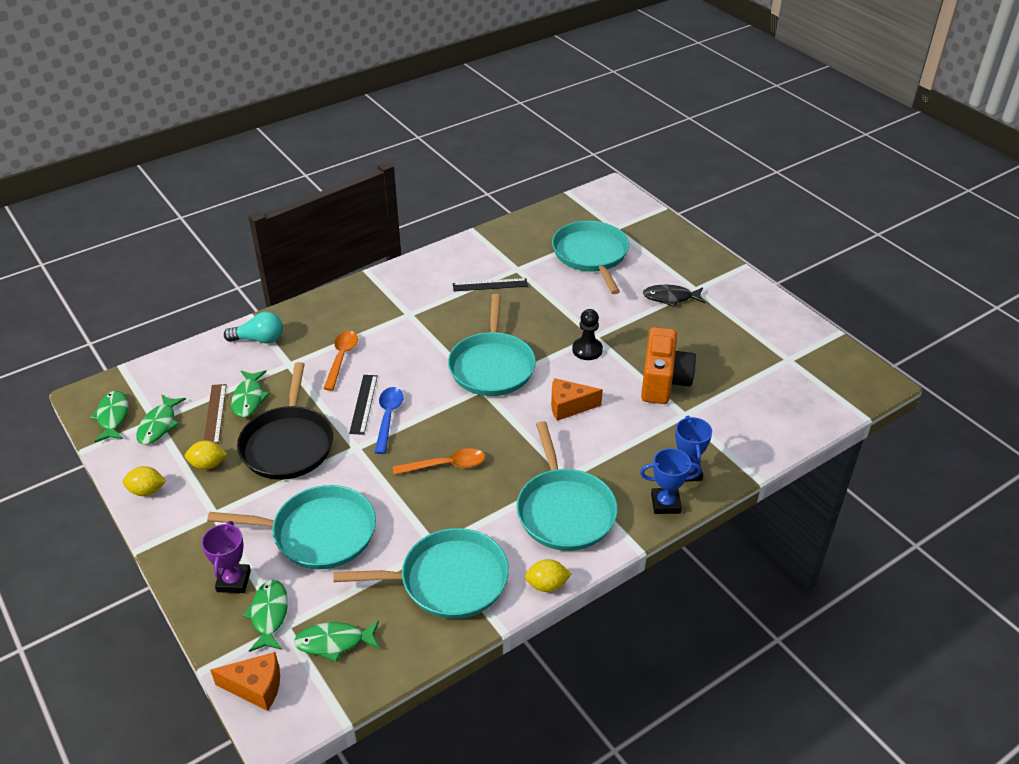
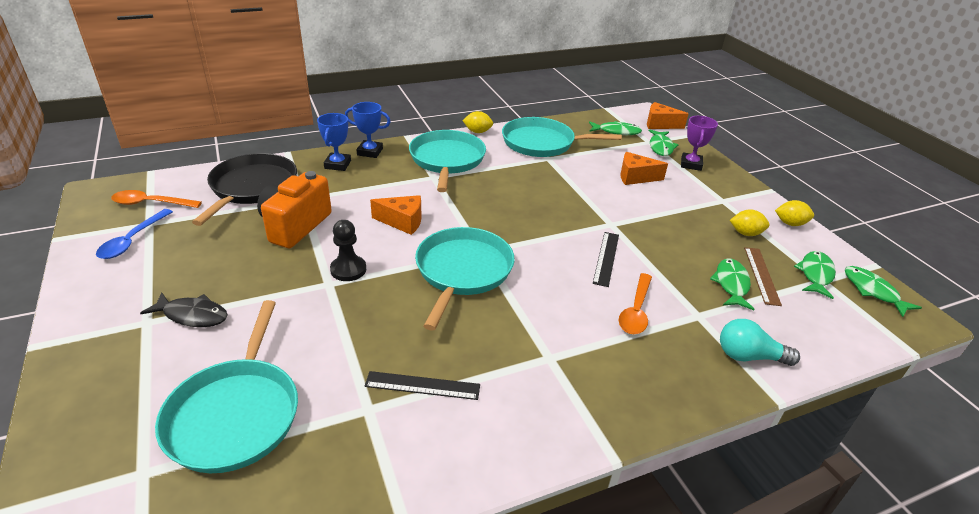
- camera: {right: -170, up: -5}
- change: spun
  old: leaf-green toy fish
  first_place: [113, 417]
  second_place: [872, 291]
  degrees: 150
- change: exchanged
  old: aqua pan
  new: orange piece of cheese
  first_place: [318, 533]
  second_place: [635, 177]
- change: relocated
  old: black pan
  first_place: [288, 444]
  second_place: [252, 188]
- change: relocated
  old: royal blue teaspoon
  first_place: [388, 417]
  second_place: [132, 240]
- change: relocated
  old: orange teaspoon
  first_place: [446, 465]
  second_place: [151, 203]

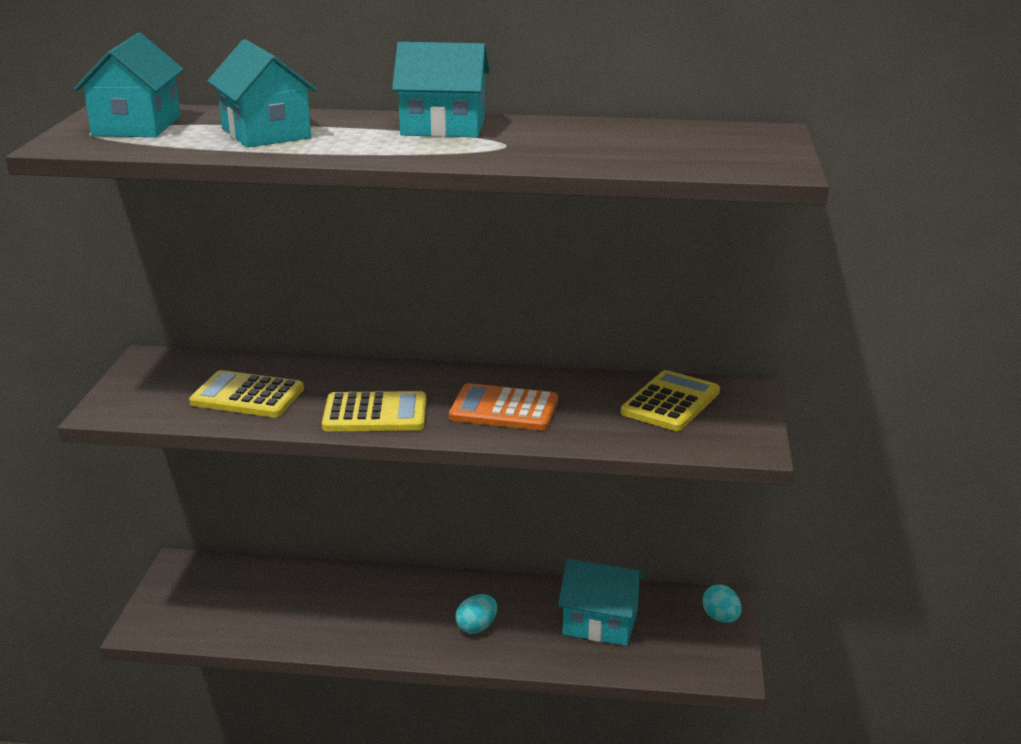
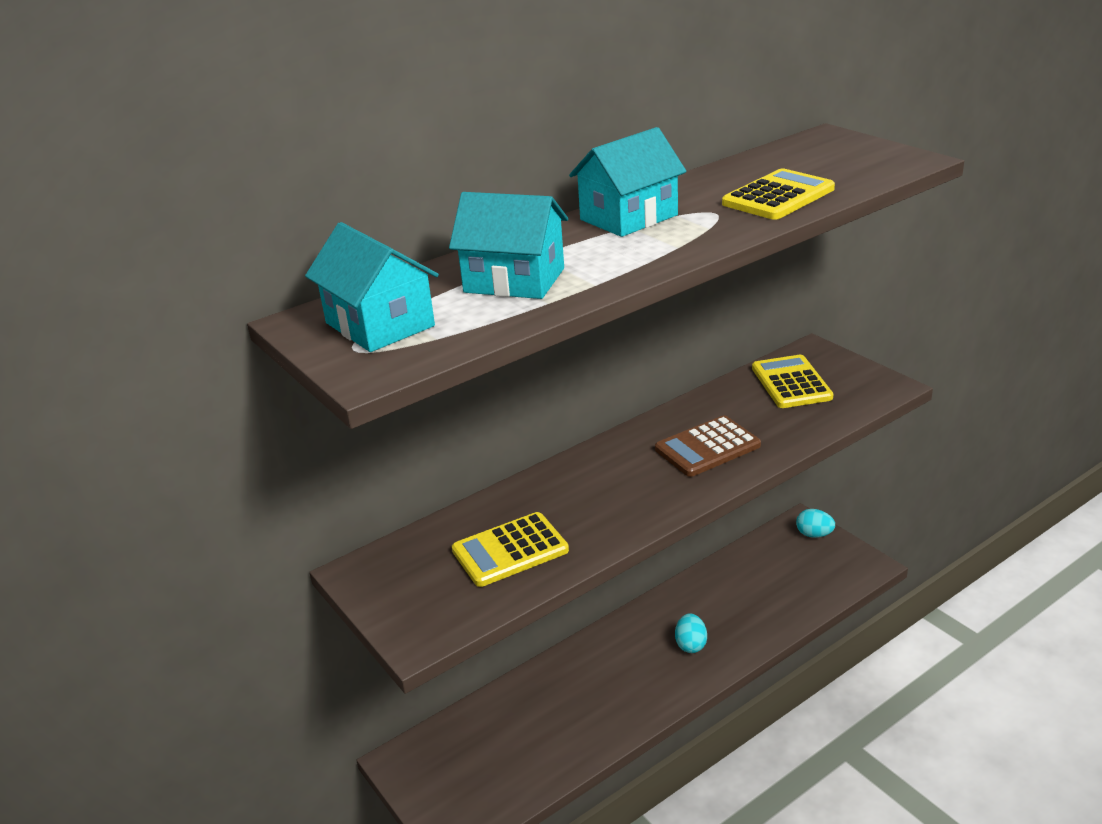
- camera: {right: -40, up: 5}
- change: relocated
  old: yellow calculator
  first_place: [375, 414]
  second_place: [778, 196]
- change: colour
  old: orange calculator
  new: russet calculator
  first_place: [504, 409]
  second_place: [707, 447]
- change: missing
  old: aqua house
  first_place: [600, 623]

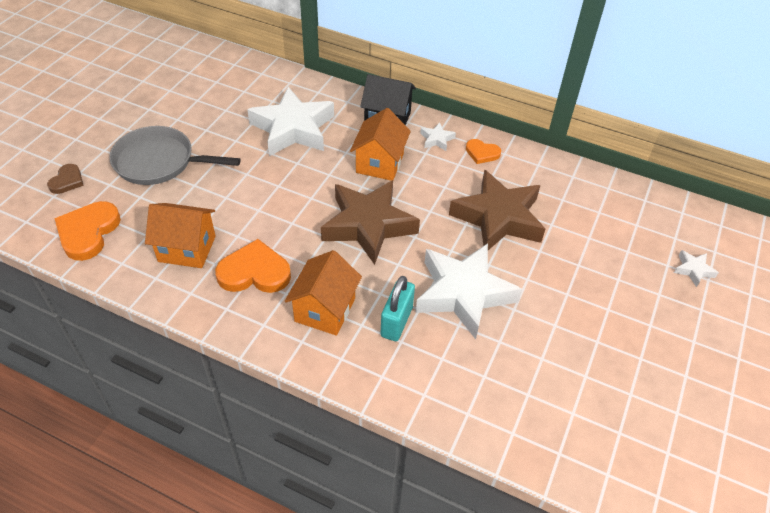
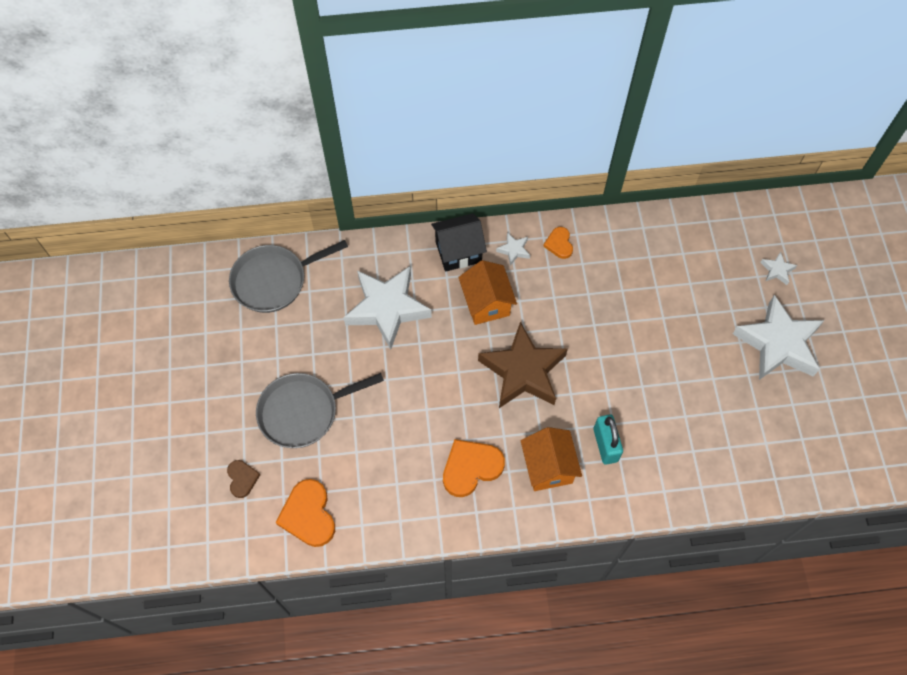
- camera: {right: -30, up: 15}
- change: missing
  old: orange house
  first_place: [187, 249]
- change: relocated
  old: snow-white five-pointed star
  first_place: [463, 293]
  second_place: [778, 343]
- change: missing
  old: russet five-pointed star
  first_place: [498, 218]
- change: spun
  old: orange love heart
  first_place: [482, 153]
  second_place: [559, 244]
  degrees: 90
- change: appeared
  new: grey pan
  second_place: [274, 280]

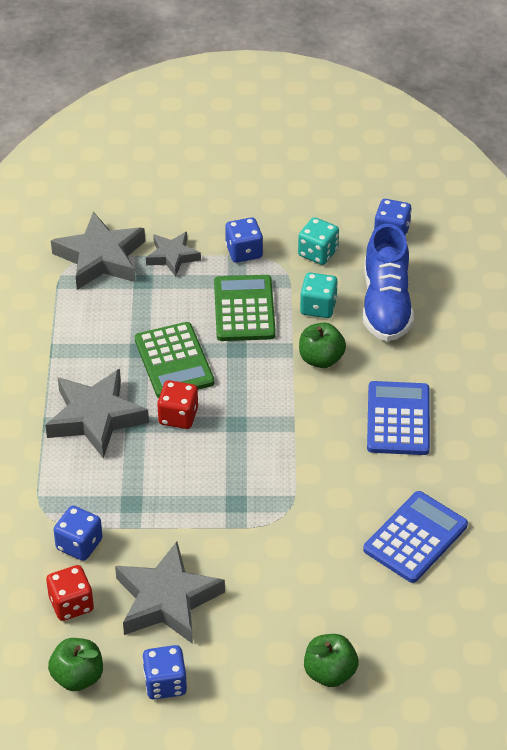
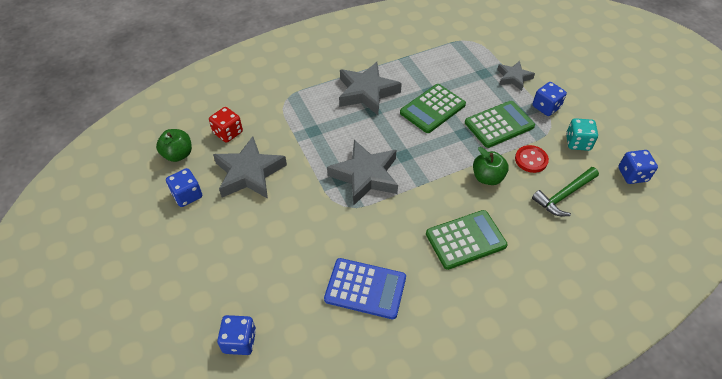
- camera: {right: 65, up: 5}
- change: relocated
  old: grey five-pointed star
  first_place: [100, 258]
  second_place: [365, 176]
- change: relocated
  old: royal blue game die
  first_place: [79, 544]
  second_place: [239, 341]
- change: missing
  old: scarlet game die
  first_place: [178, 416]
- change: exchanged
  old: aqua game die
  new: scarlet shirt button
  first_place: [318, 307]
  second_place: [531, 160]
- change: missing
  old: leaf-green toy apple
  first_place: [330, 673]
- change: exchanged
  old: royal blue shoe
  new: leaf-green carpenter's hammer
  first_place: [386, 304]
  second_place: [564, 195]
- change: colour
  old: royal blue calculator
  new: leaf-green calculator
  first_place: [398, 419]
  second_place: [465, 240]

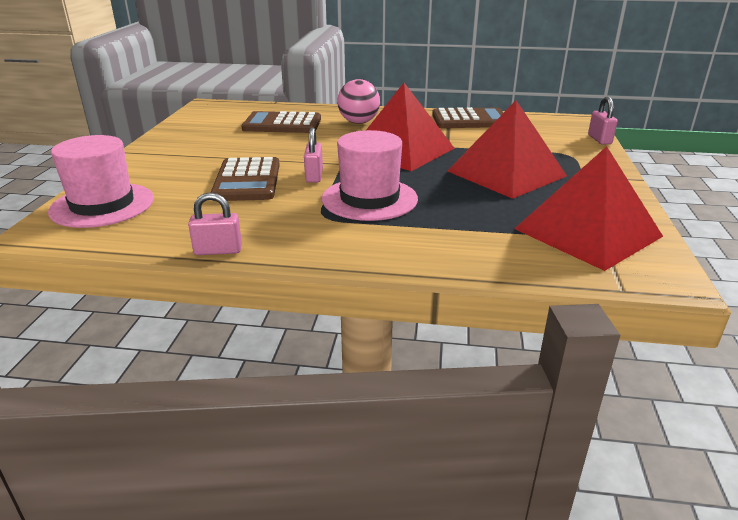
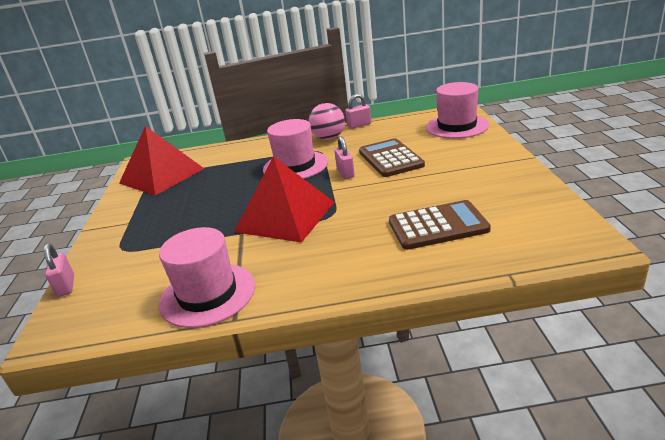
- camera: {right: 170, up: 0}
- change: relocated
  old: rose-pink play ball
  first_place: [358, 122]
  second_place: [329, 138]
- change: exchanged
  old: russet calculator
  new: rose-pink top hat
  first_place: [470, 120]
  second_place: [207, 294]
- change: missing
  old: scarlet pyramid shape
  first_place: [506, 173]

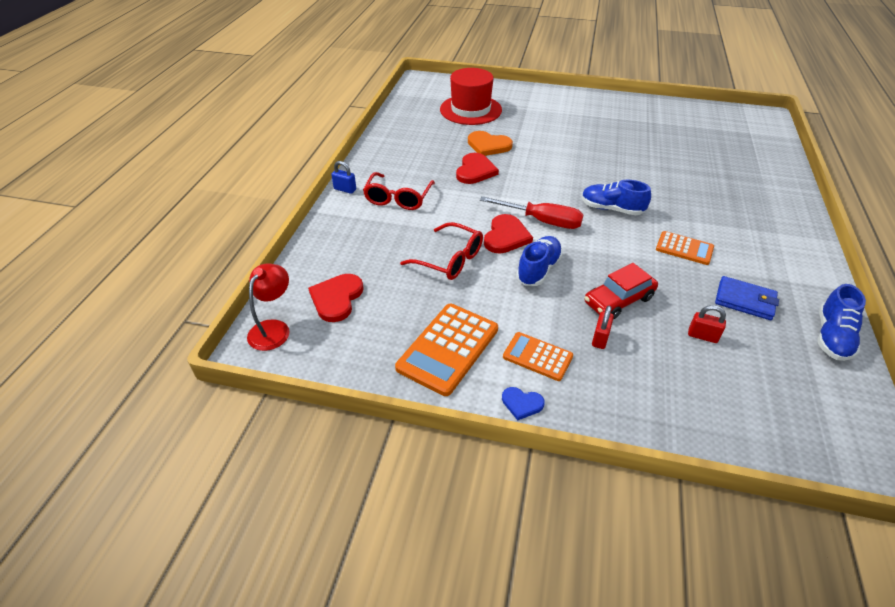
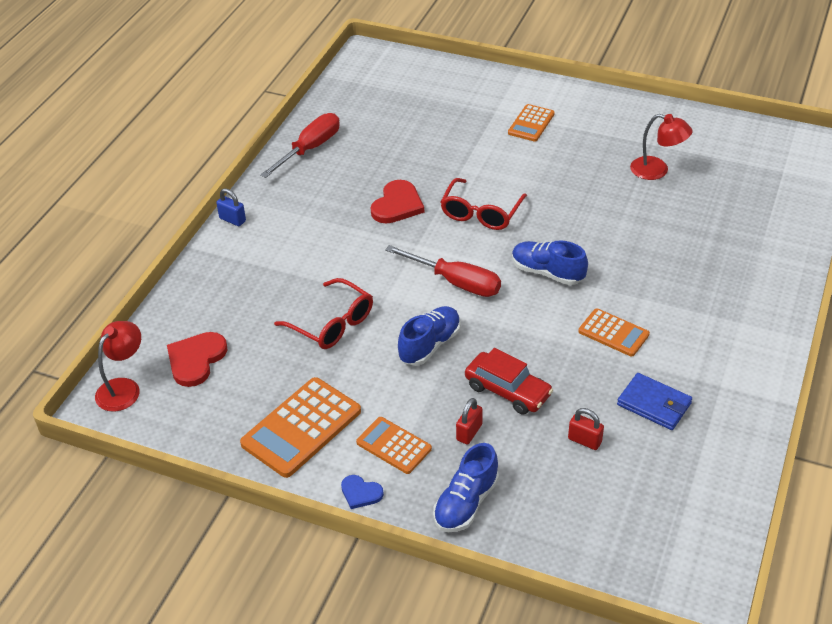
- camera: {right: 10, up: 0}
- change: relocated
  old: scarlet glasses
  first_place: [398, 198]
  second_place: [481, 213]
- change: missing
  old: scarlet top hat
  first_place: [470, 110]
- change: missing
  old: orange love heart
  first_place: [488, 145]
- change: missing
  old: scarlet love heart
  first_place: [506, 236]
- change: spun
  old: scarlet car
  first_place: [618, 300]
  second_place: [507, 390]
  degrees: -120
- change: relocated
  old: royal blue shoe
  first_place: [832, 337]
  second_place: [466, 503]
- change: appeared
  new: scarlet flat screwdriver
  second_place: [310, 149]
- change: appeared
  new: orange calculator
  second_place: [531, 123]
- change: appeared
  new: scarlet desk lamp
  second_place: [657, 171]

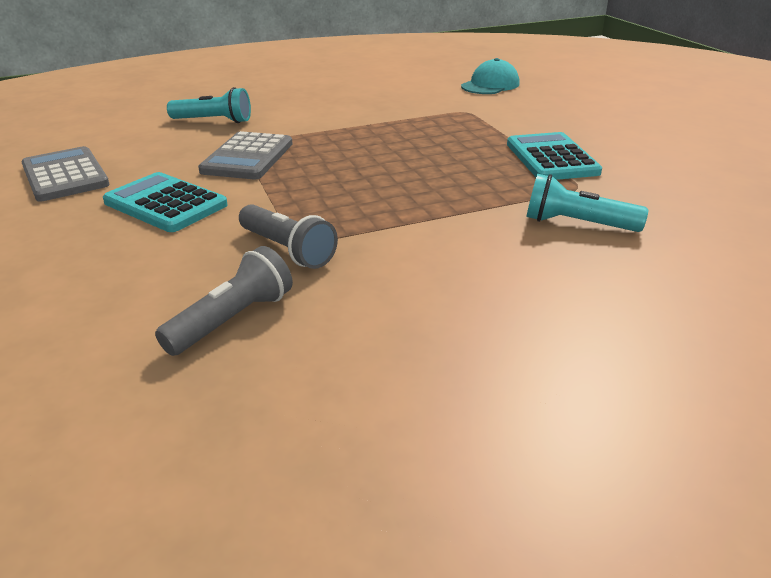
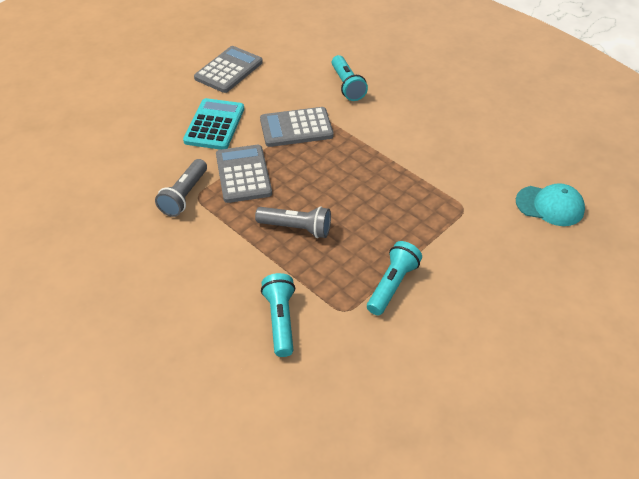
- camera: {right: 65, up: 15}
- change: relocated
  old: grey torch
  first_place: [232, 319]
  second_place: [296, 228]
- change: exchanged
  old: aqua calculator
  new: aqua torch
  first_place: [551, 158]
  second_place: [392, 285]
- change: appeared
  new: grey calculator
  second_place: [243, 174]

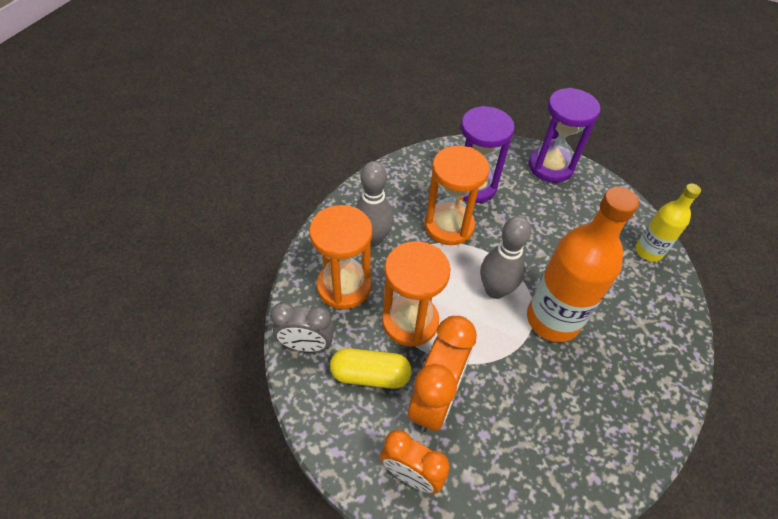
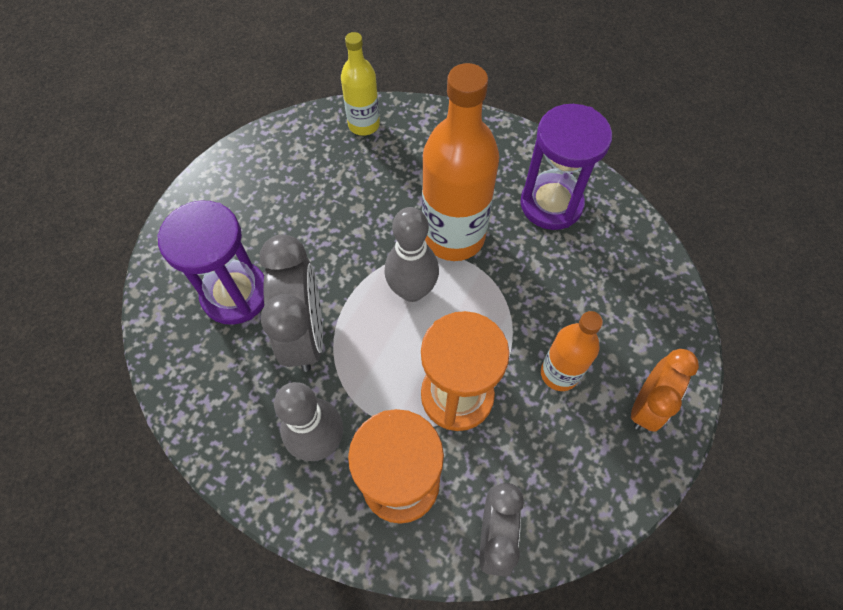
- camera: {right: -85, up: 10}
- change: missing
  old: yellow pill shape
  first_place: [370, 375]
- change: exchanged
  old: orange clock
  new: orange flask
  first_place: [435, 399]
  second_place: [559, 373]
- change: exchanged
  old: orange hourglass
  new: grey clock
  first_place: [449, 226]
  second_place: [305, 334]
- change: relocated
  old: purple hourglass
  first_place: [550, 166]
  second_place: [551, 204]

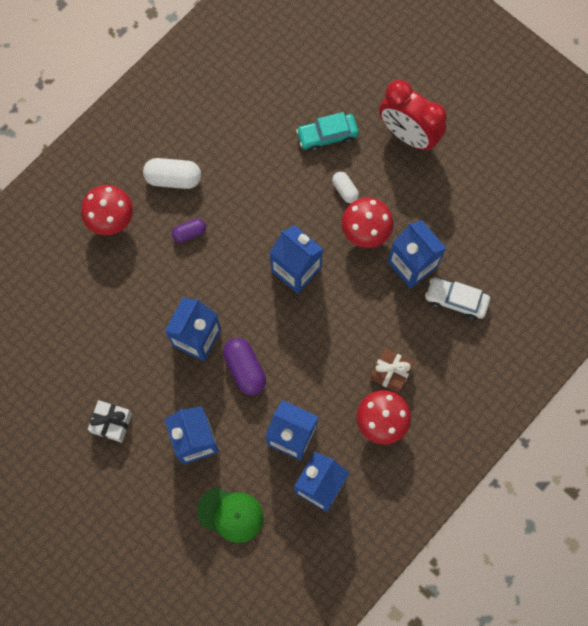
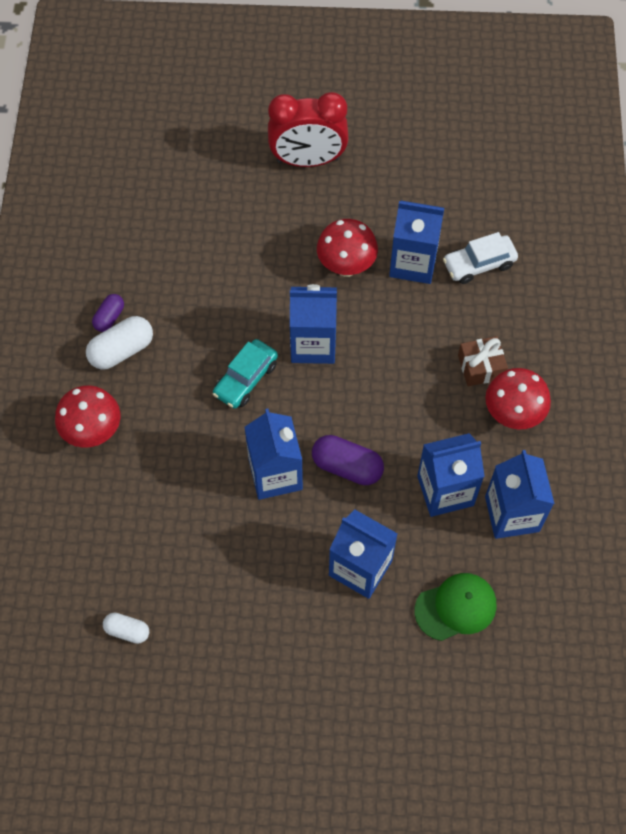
- camera: {right: -40, up: -10}
- change: missing
  old: snow-white wrapped gift
  first_place: [112, 423]
- change: relocated
  old: purple pill shape
  first_place: [189, 233]
  second_place: [109, 317]
- change: relocated
  old: aqua car
  first_place: [327, 135]
  second_place: [245, 379]
- change: relocated
  old: snow-white pill shape
  first_place: [345, 190]
  second_place: [127, 631]

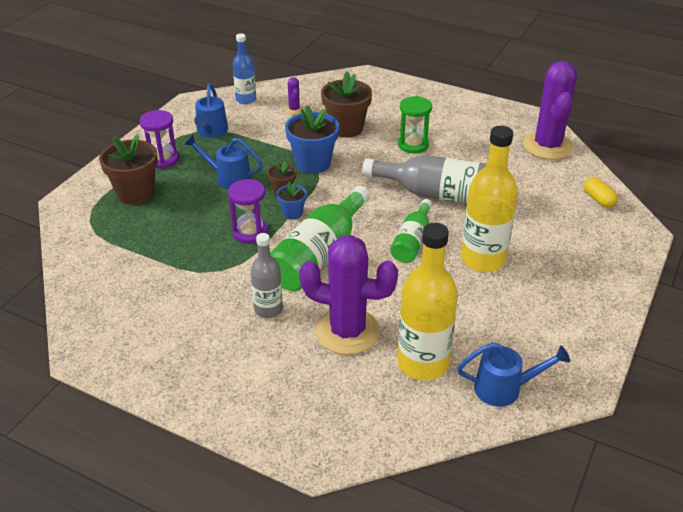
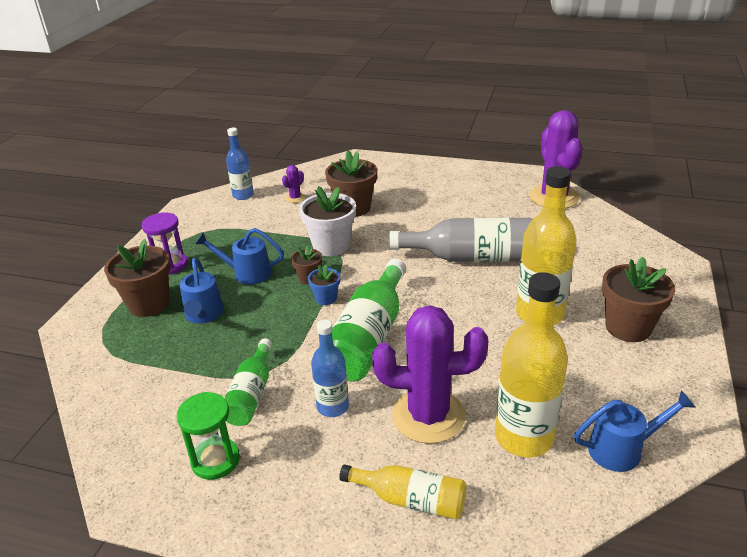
- camera: {right: -10, up: -5}
- change: relocated
  old: royal blue watering can
  first_place: [211, 132]
  second_place: [203, 315]
- change: missing
  old: purple hourglass
  first_place: [250, 232]
- change: colour
  old: grey flask
  new: royal blue flask
  first_place: [268, 309]
  second_place: [332, 407]
- change: spun
  old: purple cactus
  first_place: [294, 109]
  second_place: [295, 198]
  degrees: 60
- change: colour
  old: royal blue flower pot
  new: snow-white flower pot
  first_place: [313, 163]
  second_place: [331, 246]
- change: relocated
  old: leaf-green flask
  first_place: [412, 241]
  second_place: [251, 394]
- change: relocated
  old: leaf-green hourglass
  first_place: [413, 145]
  second_place: [215, 460]
- change: missing
  old: yellow pill shape
  first_place: [598, 199]
- change: appeared
  new: yellow flask
  second_place: [410, 499]
- change: appeared
  new: russet flower pot
  second_place: [628, 327]

